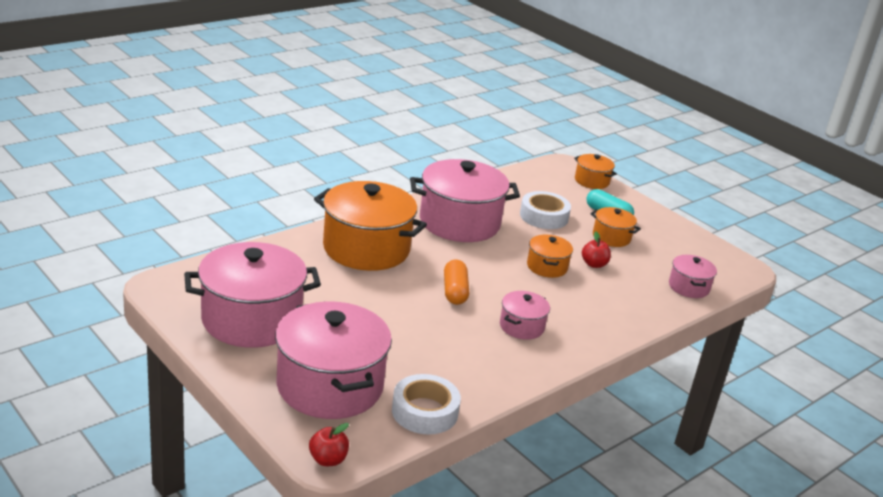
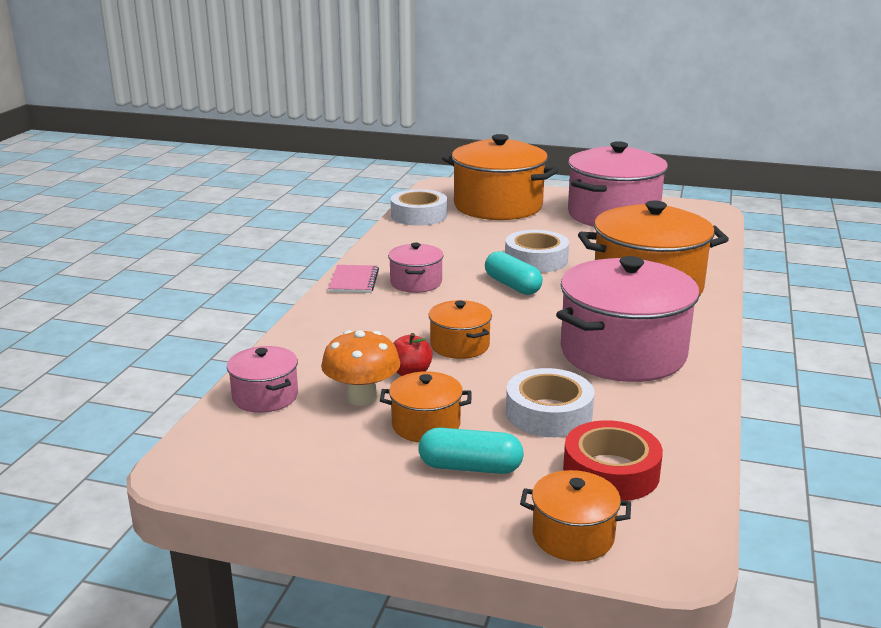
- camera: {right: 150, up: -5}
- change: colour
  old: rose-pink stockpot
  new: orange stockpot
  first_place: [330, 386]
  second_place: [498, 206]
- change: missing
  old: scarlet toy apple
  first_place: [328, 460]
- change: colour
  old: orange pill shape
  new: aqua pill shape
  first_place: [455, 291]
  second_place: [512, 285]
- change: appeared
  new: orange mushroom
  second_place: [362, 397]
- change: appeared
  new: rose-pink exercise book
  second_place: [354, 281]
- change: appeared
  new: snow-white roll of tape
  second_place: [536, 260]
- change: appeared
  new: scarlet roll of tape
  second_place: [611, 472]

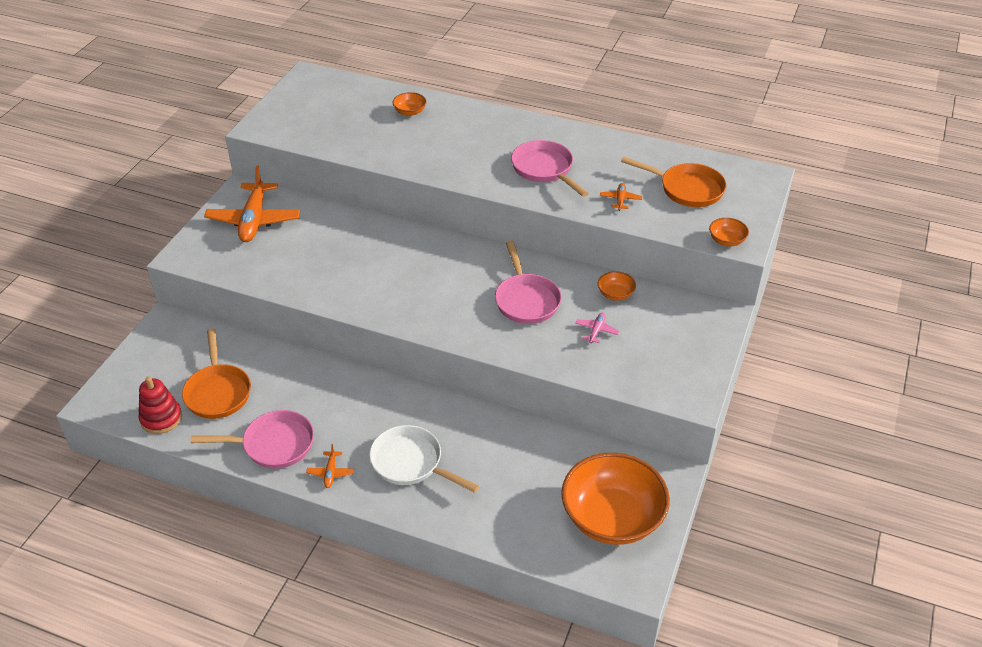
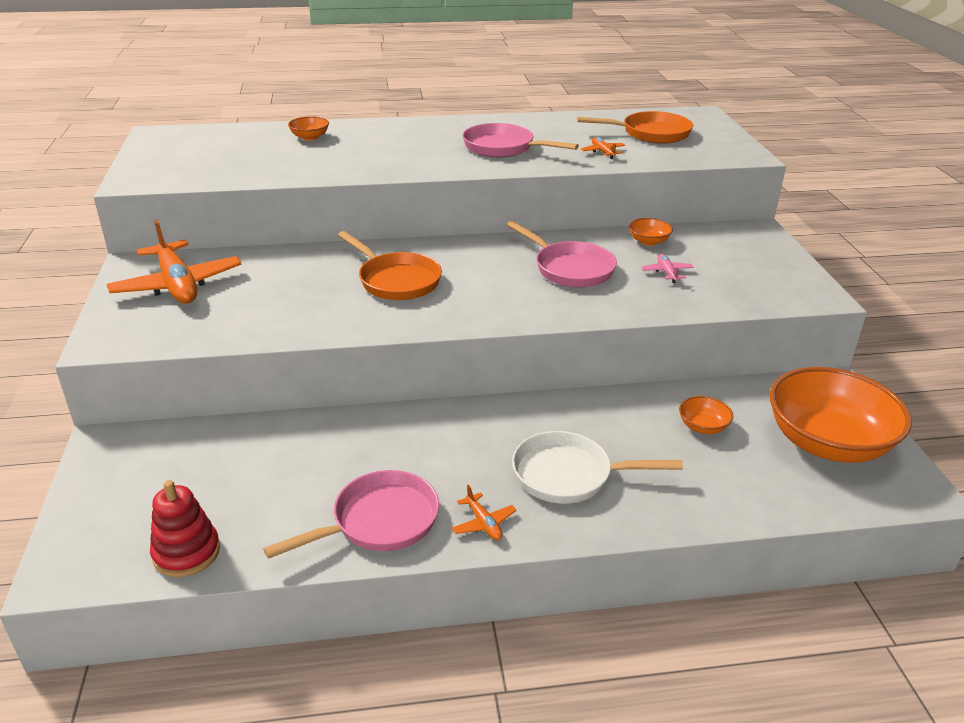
- camera: {right: -30, up: -10}
- change: relocated
  old: orange pan
  first_place: [218, 392]
  second_place: [396, 280]
- change: relocated
  old: orange bowl
  first_place: [726, 240]
  second_place: [703, 427]

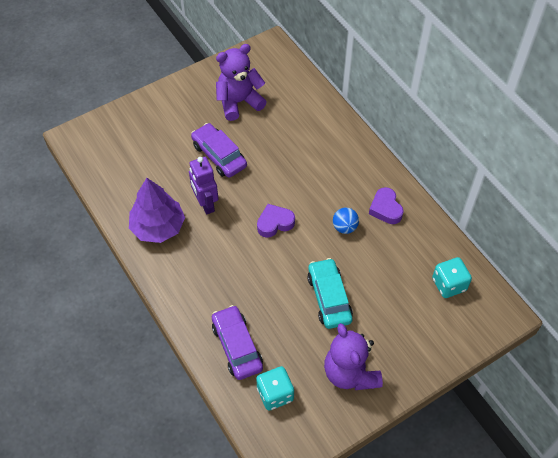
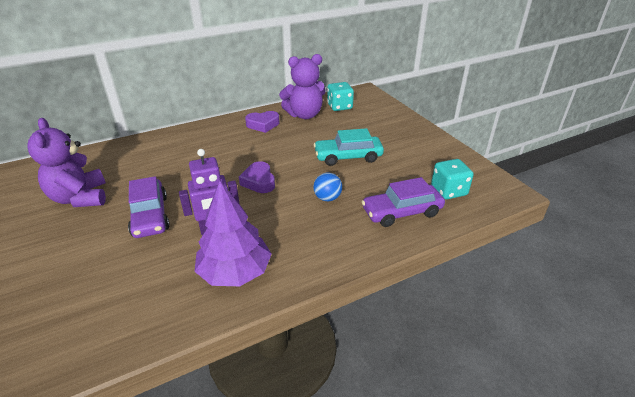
- camera: {right: -85, up: -20}
- change: spun
  old: purple car
  first_place: [219, 155]
  second_place: [150, 216]
  degrees: -75
- change: relocated
  old: purple teddy
  first_place: [350, 373]
  second_place: [304, 115]
- change: relocated
  old: royal blue play ball
  first_place: [344, 227]
  second_place: [327, 198]

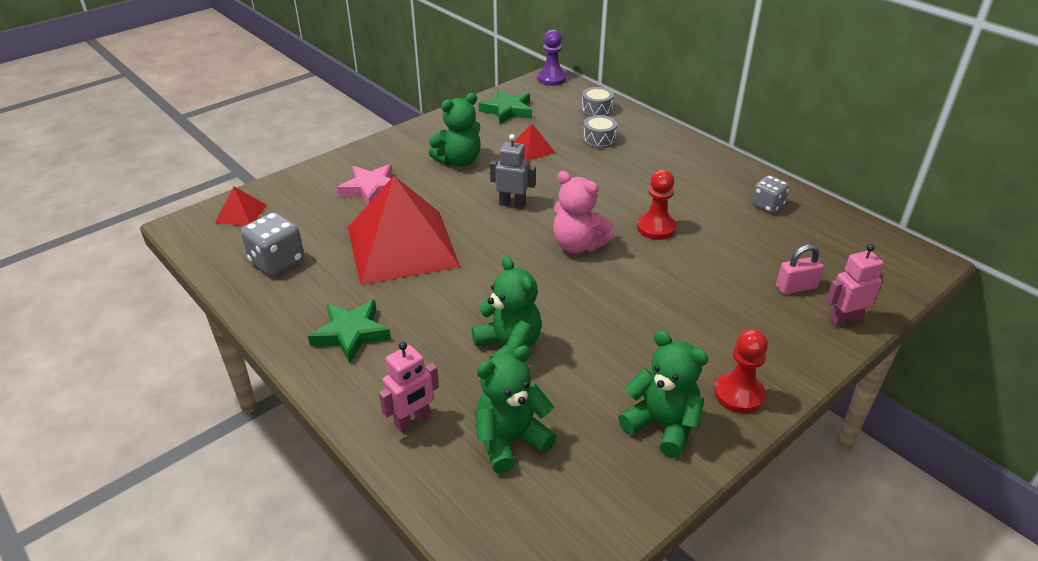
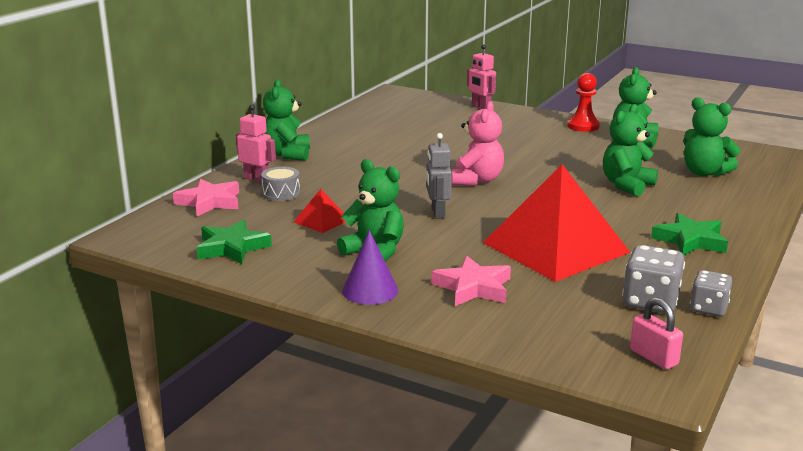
- camera: {right: -110, up: -15}
- change: missing
  old: scarlet pyramid shape
  first_place: [241, 213]
- change: relocated
  old: rose-pink robot
  first_place: [412, 420]
  second_place: [257, 179]
- change: missing
  old: purple pawn
  first_place: [551, 79]
- change: exchanged
  old: grey snare drum
  new: rose-pink five-pointed star
  first_place: [596, 110]
  second_place: [209, 202]
- change: missing
  old: scarlet pawn
  first_place: [656, 228]
- change: relocated
  old: grey game die
  first_place: [767, 205]
  second_place: [708, 308]
- change: relocated
  old: rose-pink padlock
  first_place: [796, 287]
  second_place: [653, 357]
- change: appeared
  new: leaf-green teddy
  second_place: [287, 154]
- change: appeared
  new: purple cone
  second_place: [370, 290]

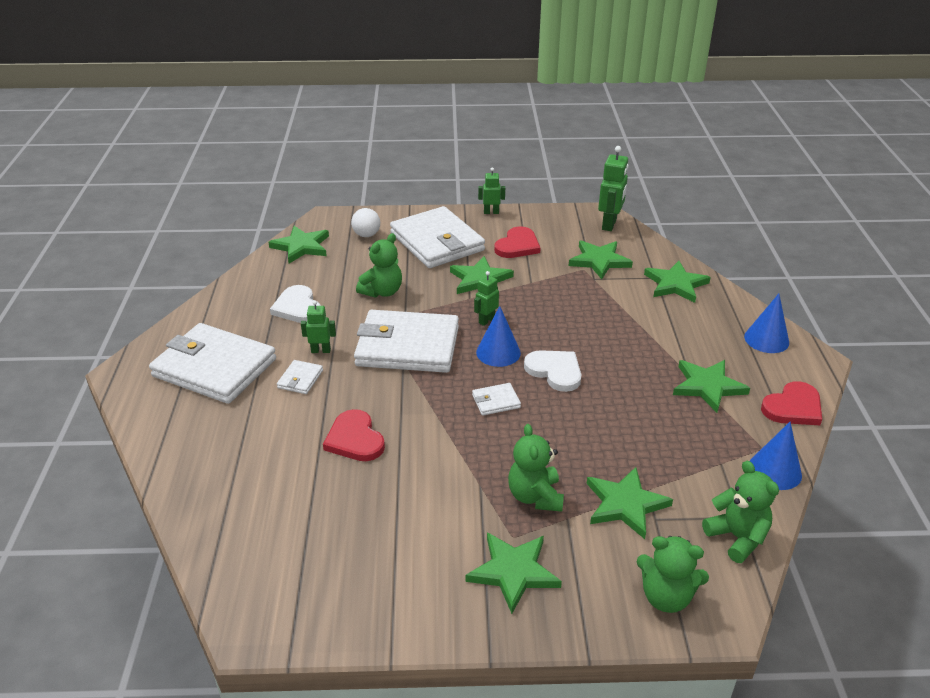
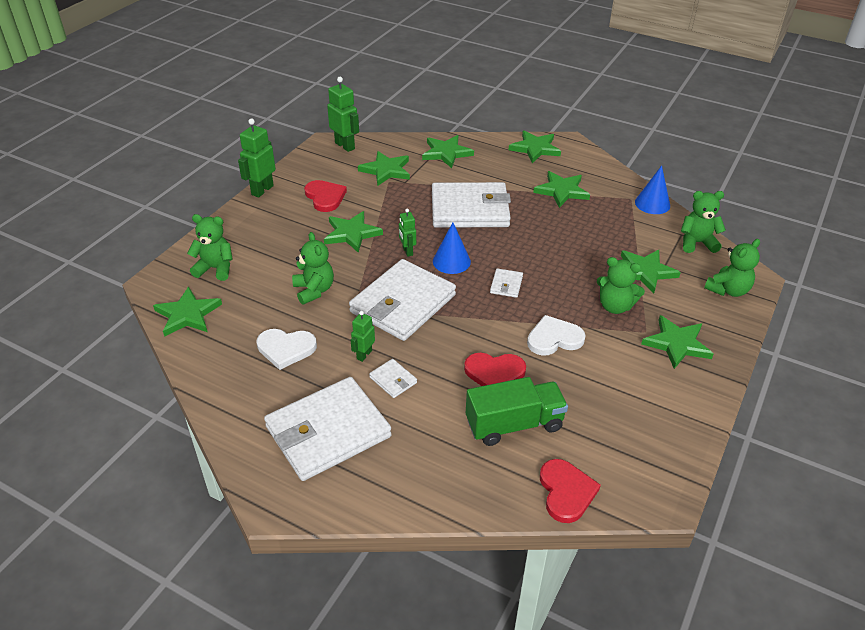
- camera: {right: -60, up: 5}
- change: exchanged
  old: snow-white play ball
  new: leaf-green teddy
  first_place: [366, 235]
  second_place: [215, 268]
- change: relocated
  old: snow-white card wallet
  first_place: [437, 242]
  second_place: [469, 209]
- change: size
  old: leaf-green robot
  first_place: [491, 212]
  second_place: [262, 190]
  factor: 1.68
- change: relocated
  old: snow-white love heart
  first_place: [555, 371]
  second_place: [554, 338]
- change: exchanged
  old: royal blue cone
  new: leaf-green five-pointed star
  first_place: [766, 339]
  second_place: [535, 148]
- change: relocated
  old: scarlet love heart
  first_place: [793, 407]
  second_place: [566, 492]
- change: appeared
  new: leaf-green truck
  second_place: [514, 424]

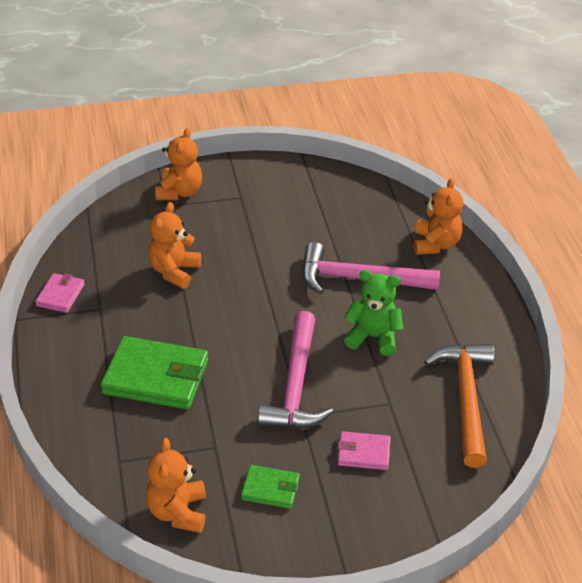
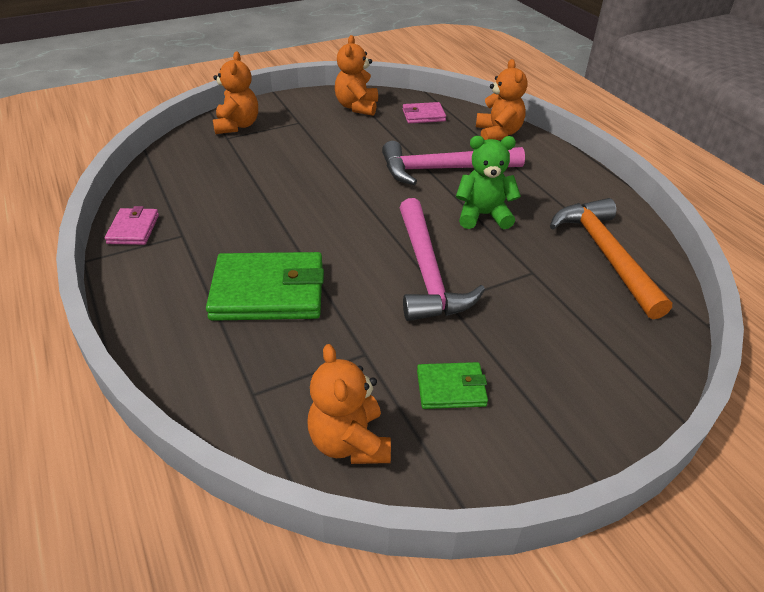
- camera: {right: -15, up: 0}
- change: relocated
  old: orange teddy
  first_place: [174, 271]
  second_place: [357, 107]
- change: relocated
  old: rose-pink card wallet
  first_place: [363, 453]
  second_place: [423, 115]

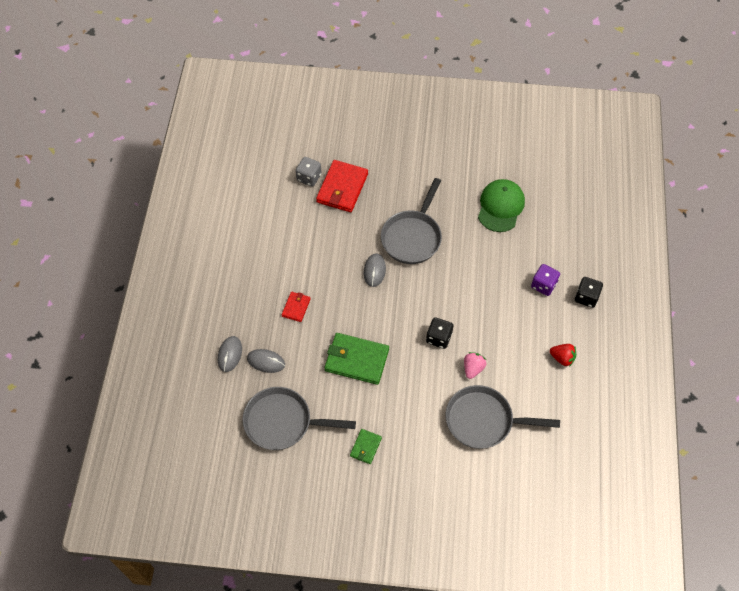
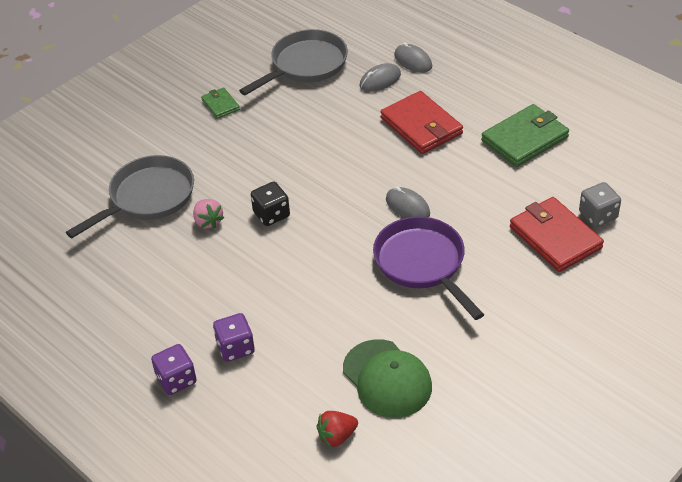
- camera: {right: 130, up: -15}
- change: size
  old: scarlet card wallet
  first_place: [296, 307]
  second_place: [421, 126]
  factor: 1.92
- change: relocated
  old: leaf-green card wallet
  first_place: [356, 360]
  second_place: [524, 139]
- change: colour
  old: grey pan
  new: purple pan
  first_place: [412, 237]
  second_place: [422, 264]
- change: relocated
  old: scarlet strawberry
  first_place: [562, 358]
  second_place: [337, 436]
- change: colour
  old: black game die
  new: purple game die
  first_place: [586, 297]
  second_place: [176, 380]

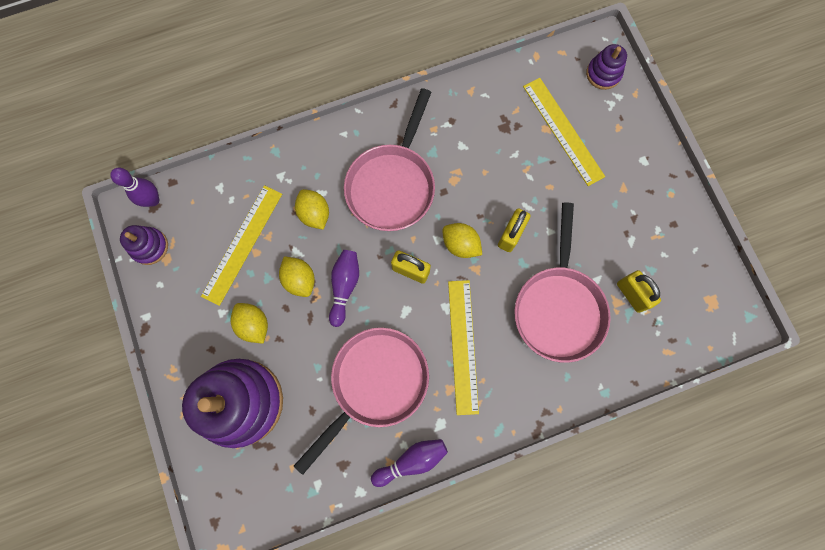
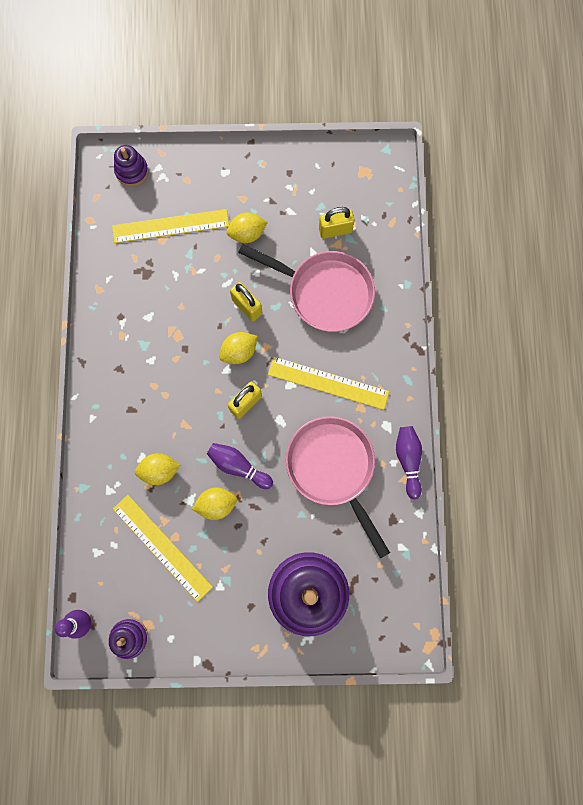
- camera: {right: -70, up: 0}
- change: relocated
  old: yellow citrus fruit
  first_place: [254, 325]
  second_place: [247, 234]
- change: missing
  old: rose-pink pan
  first_place: [392, 185]

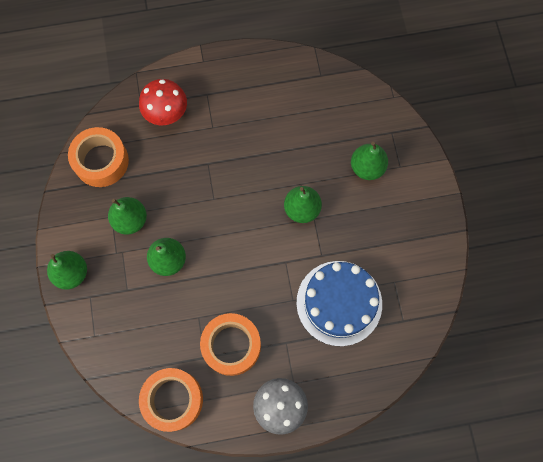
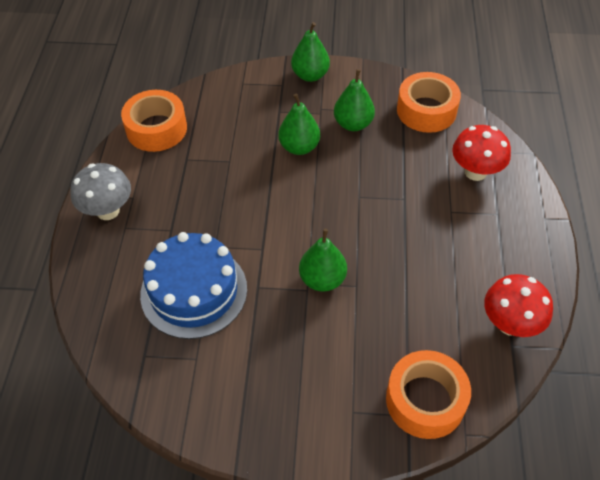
- camera: {right: 105, up: -20}
- change: relocated
  old: orange roll of tape
  first_place: [231, 345]
  second_place: [425, 400]
- change: missing
  old: leaf-green toy pear
  first_place: [367, 167]
- change: appeared
  new: scarlet mushroom
  second_place: [510, 324]

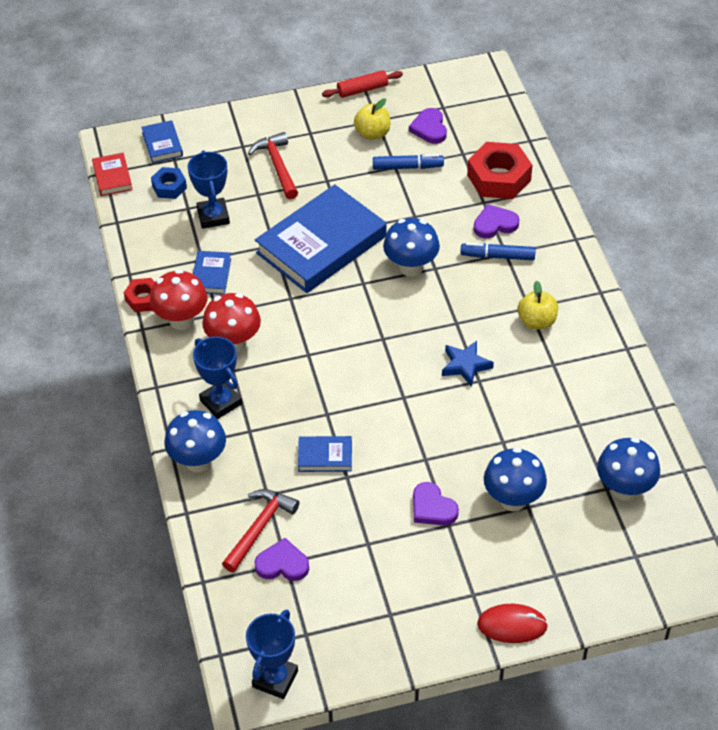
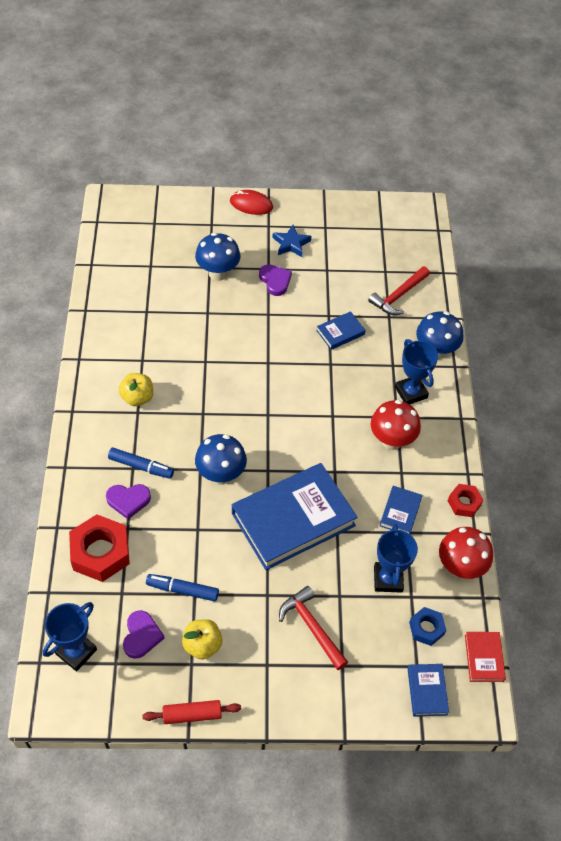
- camera: {right: -170, up: 5}
- change: relocated
  old: scarlet mushroom
  first_place: [181, 320]
  second_place: [460, 567]
- change: relocated
  old: royal blue trophy
  first_place: [275, 679]
  second_place: [76, 651]
- change: spun
  old: scarlet carpenter's hammer
  first_place: [277, 166]
  second_place: [312, 627]
  degrees: 150
- change: missing
  old: purple love heart
  first_place: [282, 564]
- change: spun
  old: royal blue book
  first_place: [325, 456]
  second_place: [340, 332]
  degrees: -45
- change: relocated
  old: royal blue five-pointed star
  first_place: [465, 365]
  second_place: [291, 244]
- change: missing
  old: royal blue mushroom
  first_place: [624, 489]

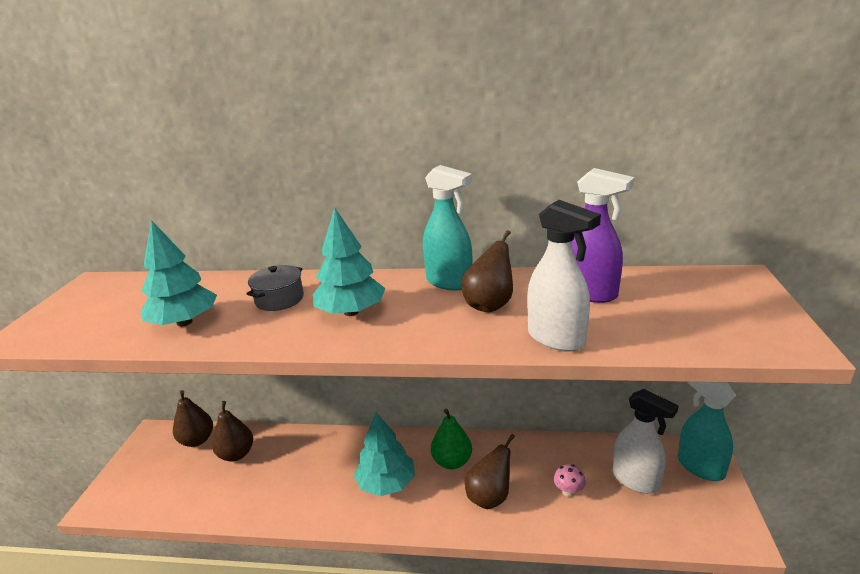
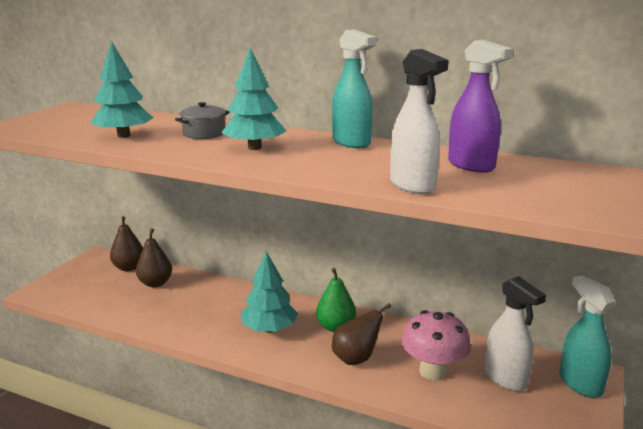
- camera: {right: 15, up: -5}
- change: missing
  old: russet toy pear
  first_place: [489, 305]
- change: size
  old: rose-pink mushroom
  first_place: [568, 491]
  second_place: [433, 371]
  factor: 2.17

